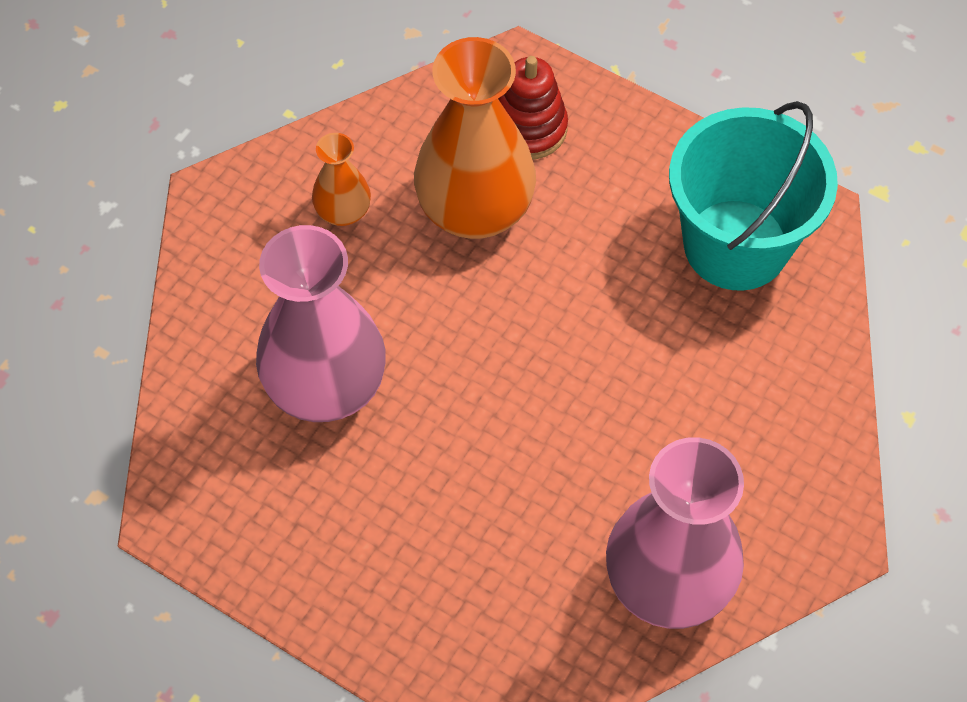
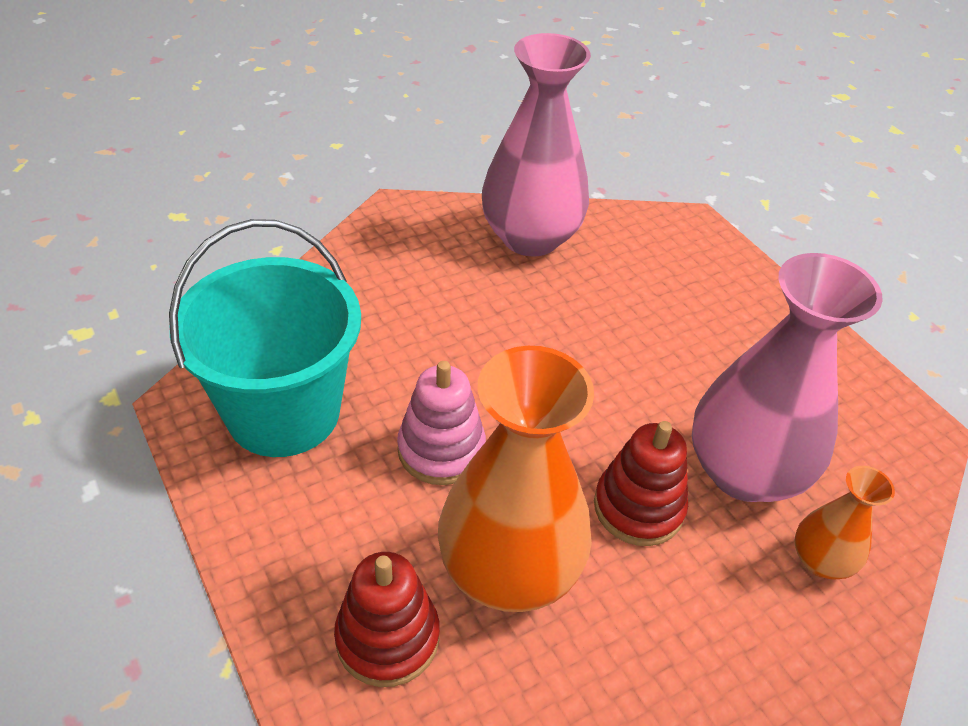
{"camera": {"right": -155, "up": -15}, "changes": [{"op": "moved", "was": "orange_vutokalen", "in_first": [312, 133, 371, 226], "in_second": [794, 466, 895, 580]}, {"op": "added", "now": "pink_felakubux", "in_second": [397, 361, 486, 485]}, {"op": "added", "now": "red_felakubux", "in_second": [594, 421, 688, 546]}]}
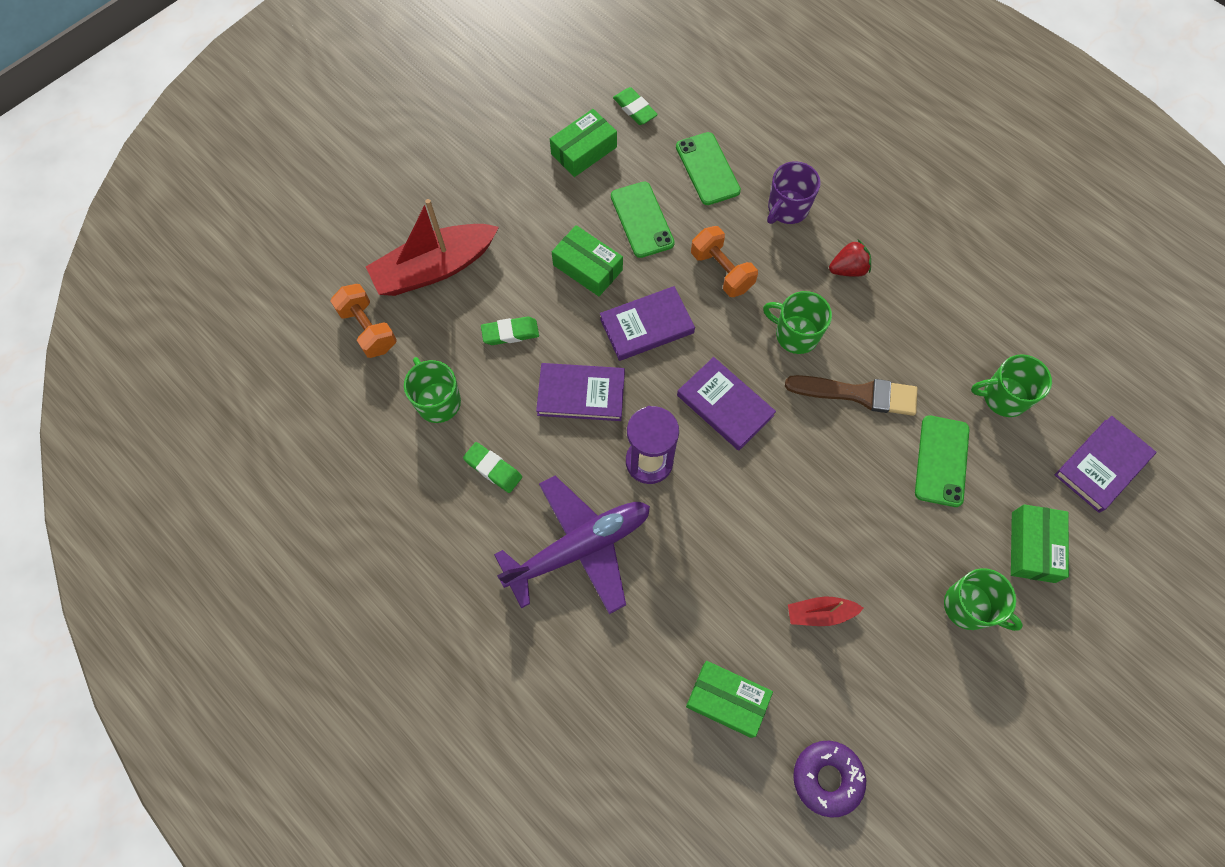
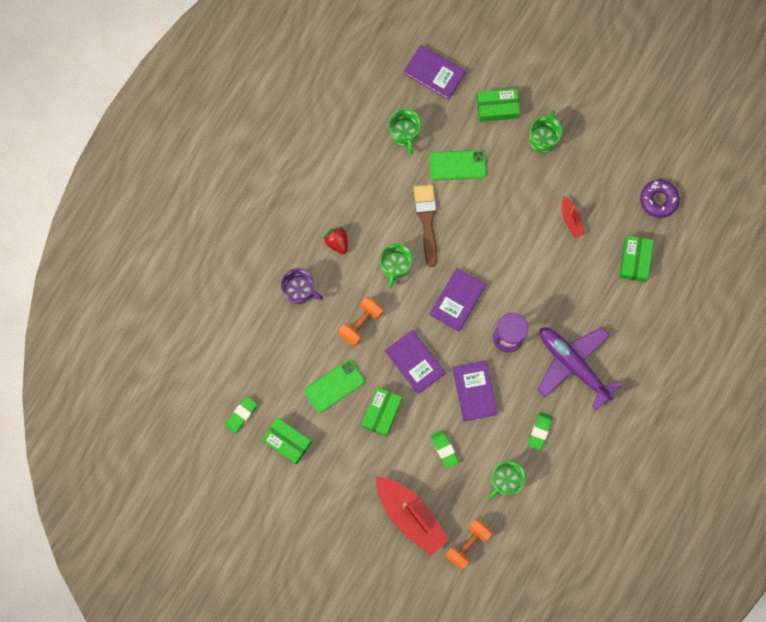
{"camera": {"right": -105, "up": 10}, "changes": [{"op": "removed", "was": "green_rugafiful", "in_first": [676, 132, 741, 205]}]}
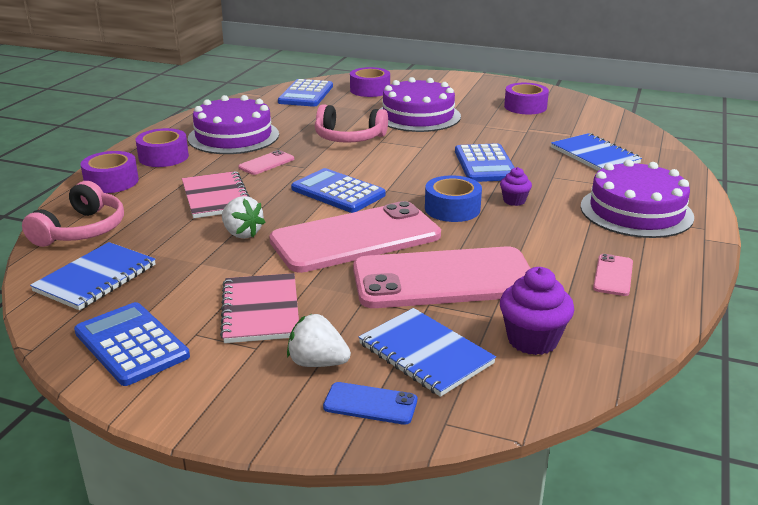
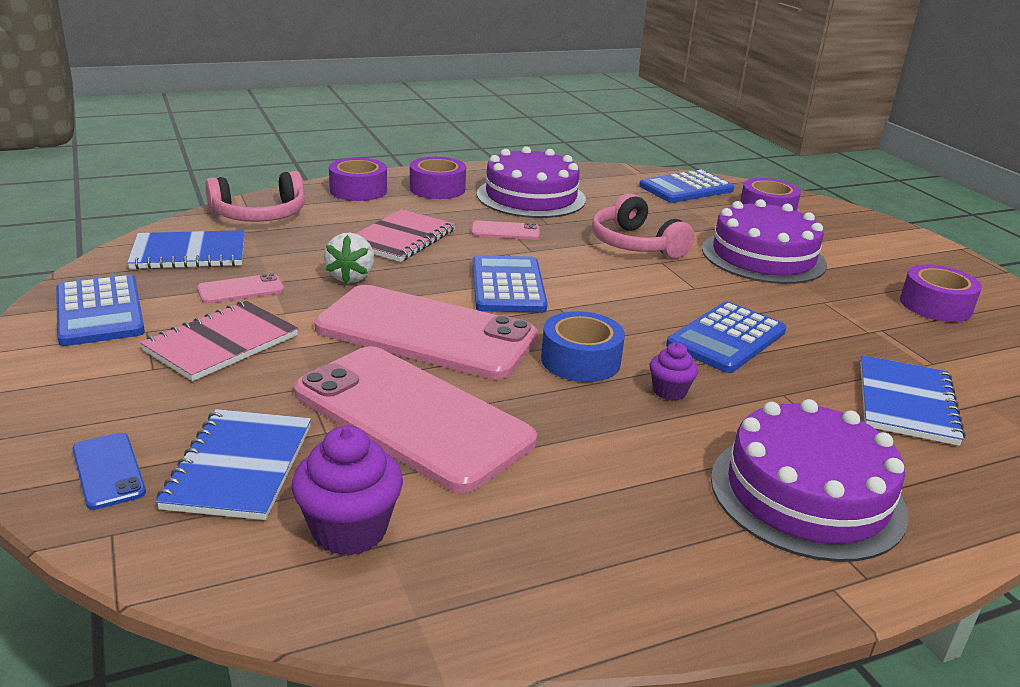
{"camera": {"right": 45, "up": 0}, "changes": [{"op": "turned", "was": "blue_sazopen", "in_first": [74, 302, 190, 386], "in_second": [56, 274, 145, 346], "clockwise": 150}, {"op": "removed", "was": "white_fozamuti", "in_first": [287, 314, 351, 367]}, {"op": "moved", "was": "pink_rugafiful", "in_first": [593, 254, 633, 296], "in_second": [197, 273, 284, 303]}]}
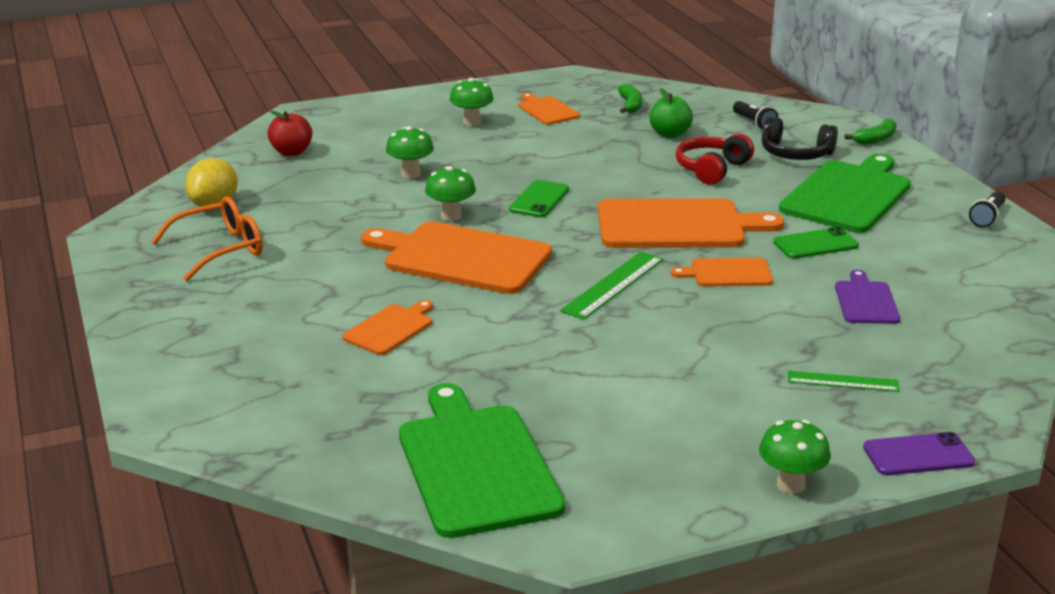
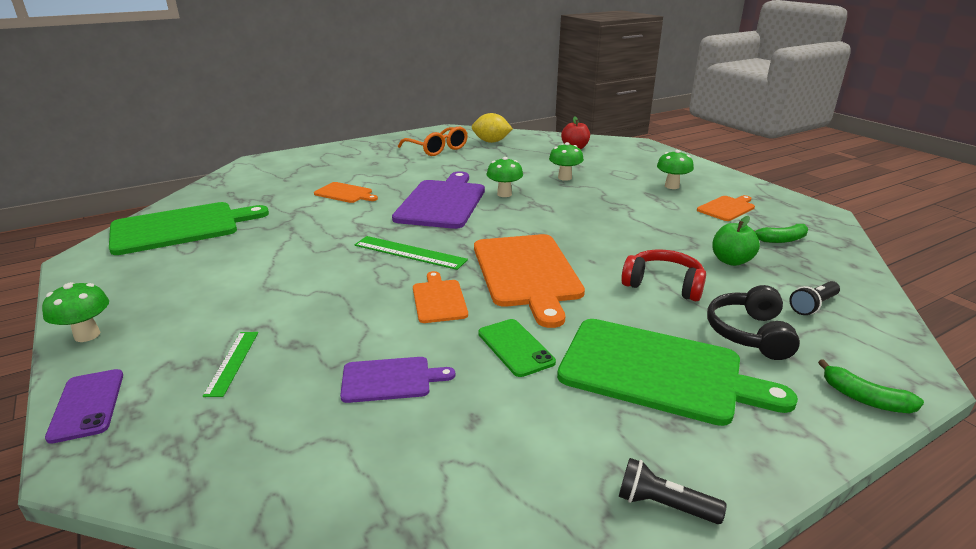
{"camera": {"right": 80, "up": 0}, "changes": [{"op": "recoloured", "was": "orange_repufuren", "now": "purple_repufuren", "in_first": [361, 221, 552, 294], "in_second": [392, 171, 485, 229]}, {"op": "removed", "was": "green_rugafiful", "in_first": [509, 180, 569, 217]}]}
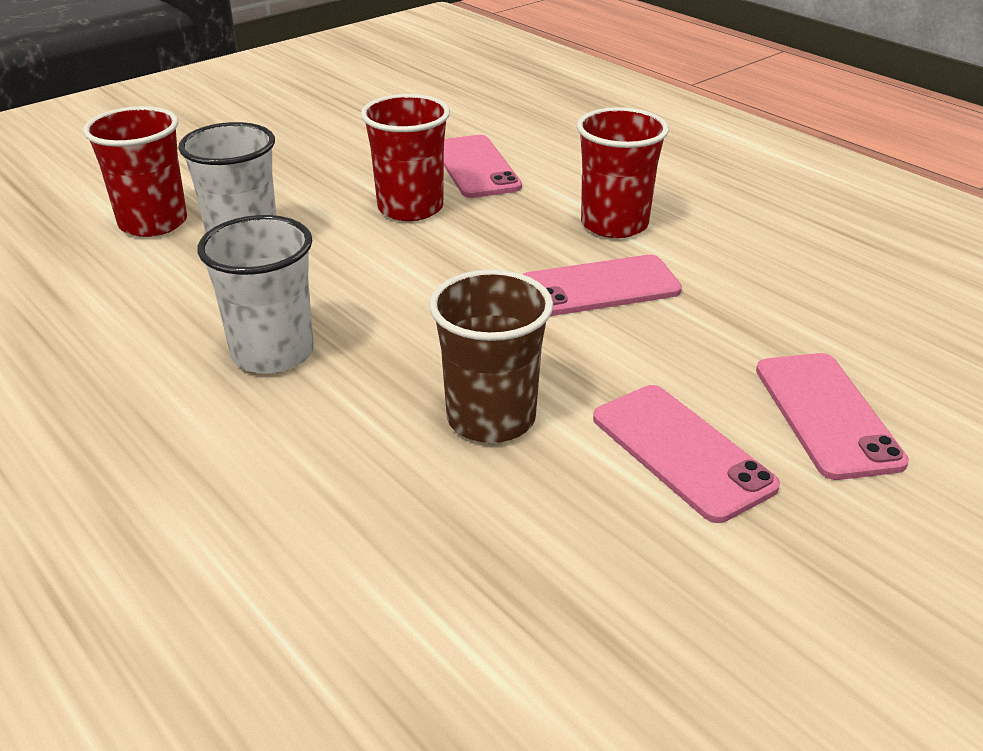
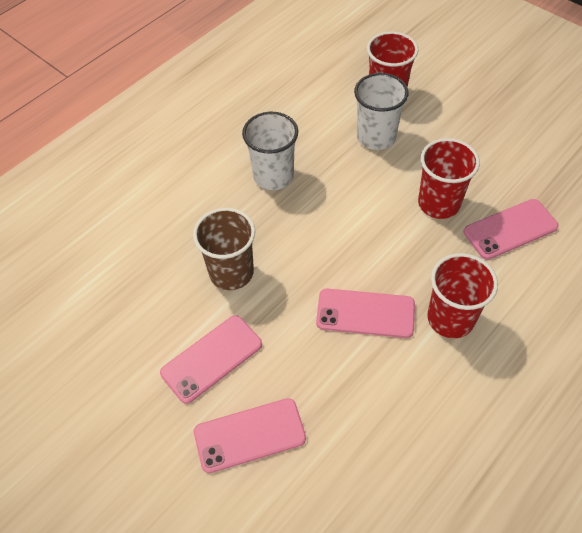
{"camera": {"right": 85, "up": 20}, "changes": [{"op": "turned", "was": "pink_rugafiful", "in_first": [522, 255, 682, 316], "in_second": [316, 288, 415, 338], "clockwise": -60}]}
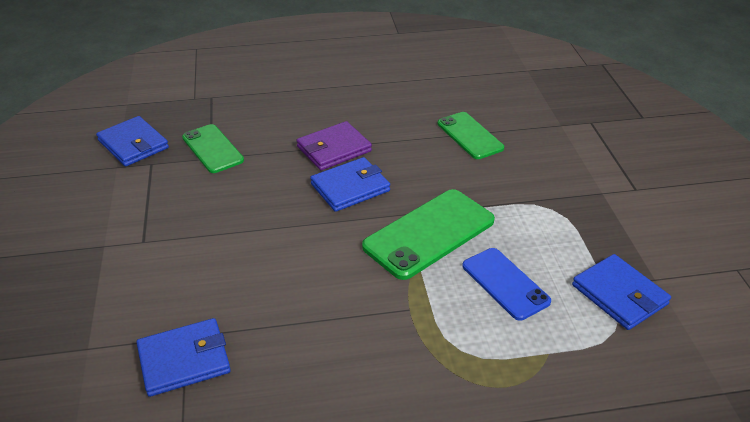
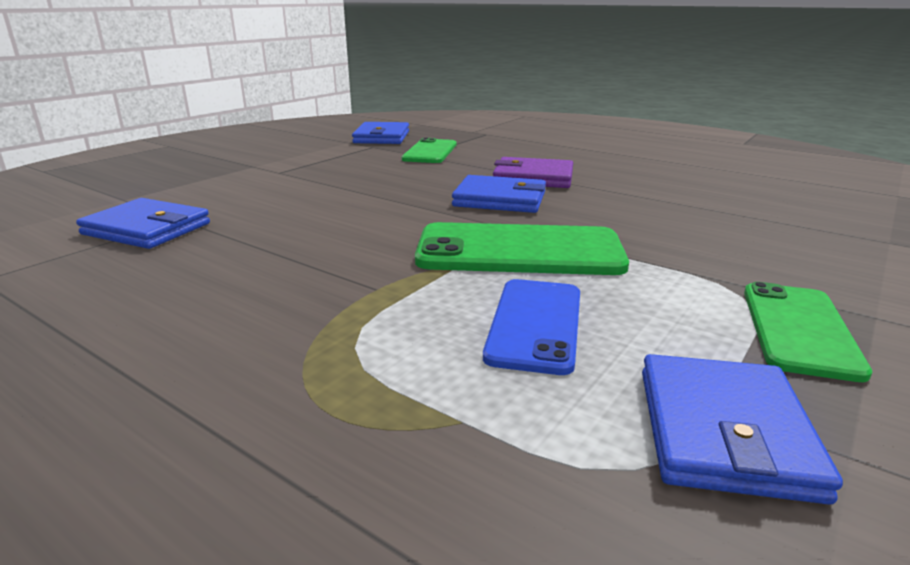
{"camera": {"right": 45, "up": -15}, "changes": [{"op": "moved", "was": "green_rugafiful", "in_first": [437, 112, 504, 159], "in_second": [744, 282, 873, 382]}]}
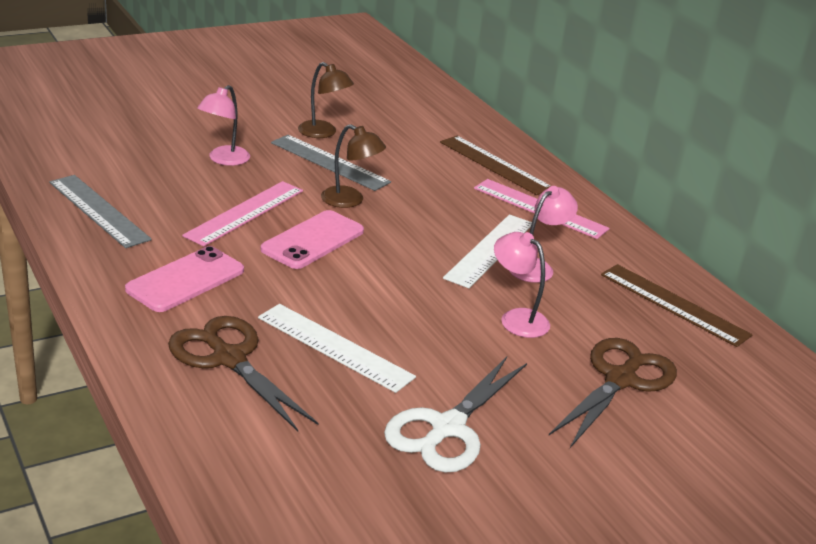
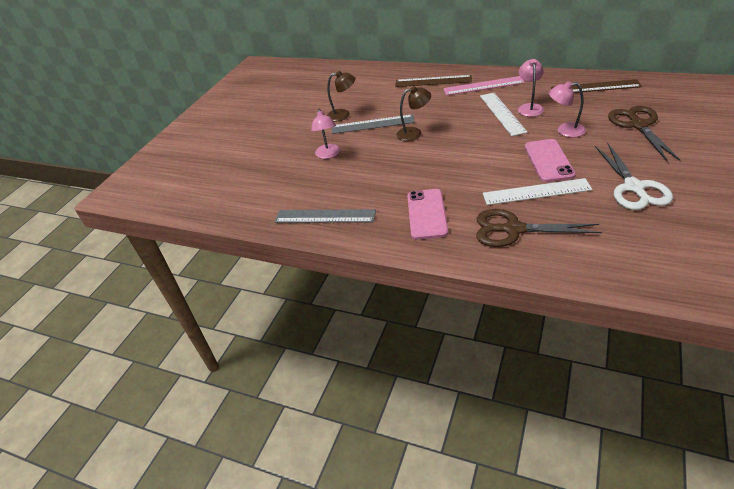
{"camera": {"right": -30, "up": 10}, "changes": [{"op": "removed", "was": "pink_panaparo", "in_first": [182, 181, 303, 246]}, {"op": "moved", "was": "pink_rugafiful", "in_first": [260, 210, 364, 269], "in_second": [525, 139, 576, 182]}]}
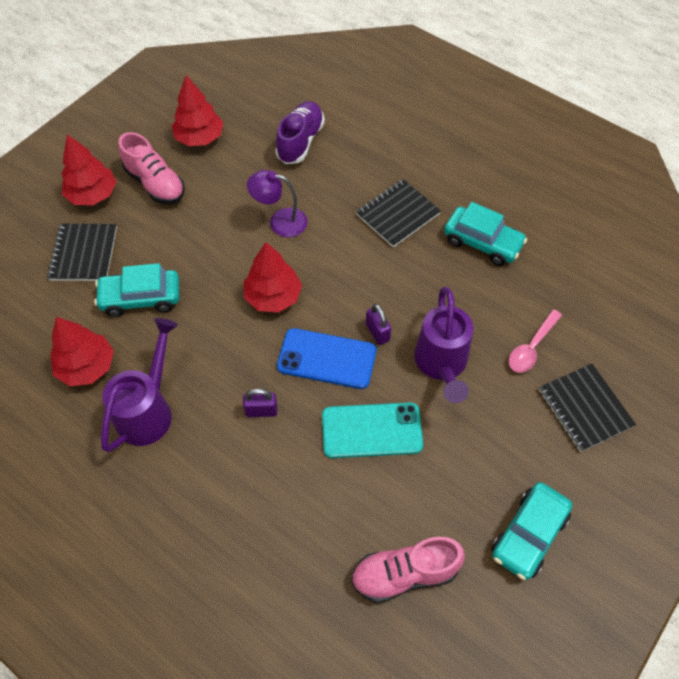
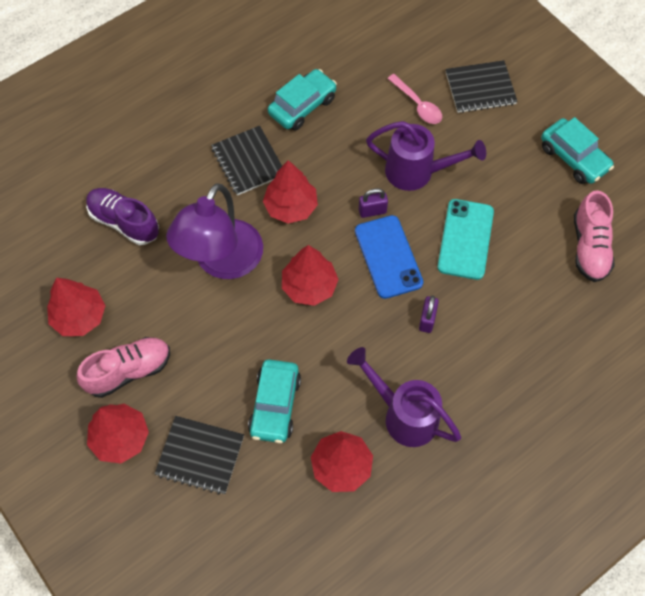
{"camera": {"right": -75, "up": 5}, "changes": [{"op": "resized", "was": "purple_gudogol", "in_first": [247, 170, 308, 237], "in_second": [166, 183, 263, 279], "ratio": 1.8}, {"op": "turned", "was": "blue_rugafiful", "in_first": [277, 328, 376, 389], "in_second": [355, 215, 423, 299], "clockwise": -45}, {"op": "added", "now": "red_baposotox", "in_second": [263, 160, 318, 224]}]}
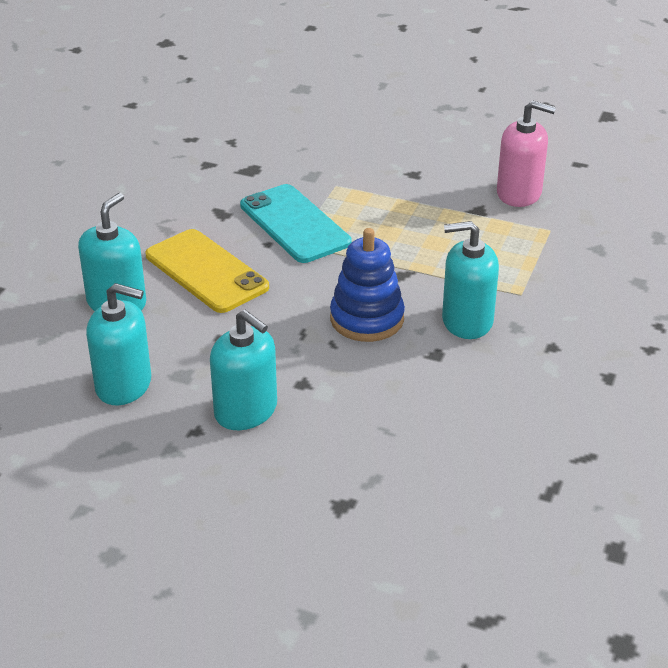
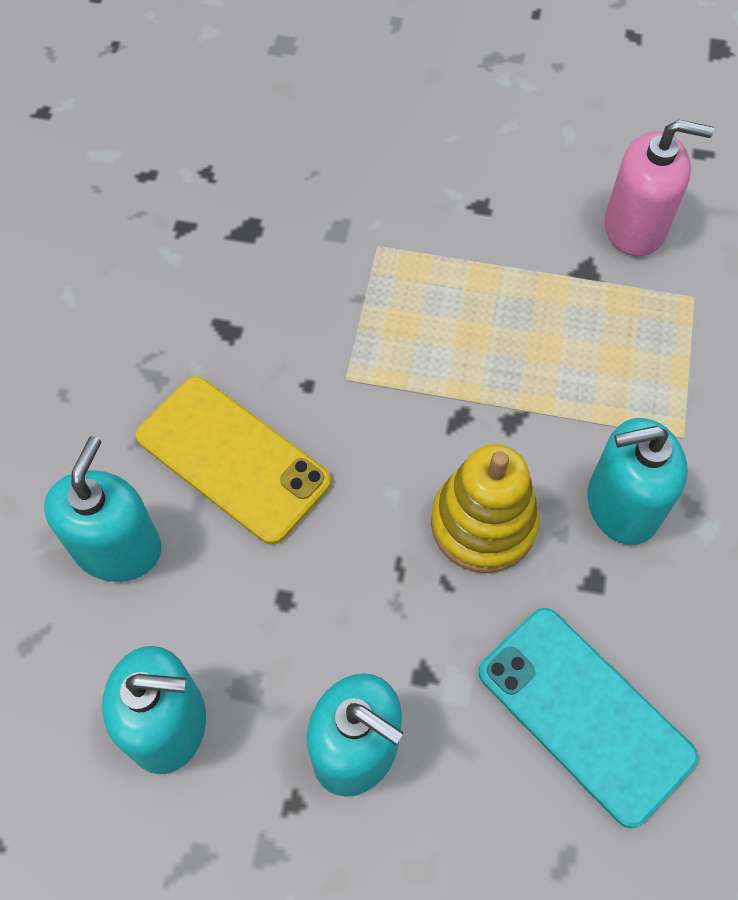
{"camera": {"right": -10, "up": 25}, "changes": [{"op": "moved", "was": "turquoise_rugafiful", "in_first": [240, 184, 352, 263], "in_second": [478, 608, 698, 828]}, {"op": "recoloured", "was": "blue_felakubux", "now": "yellow_felakubux", "in_first": [330, 228, 405, 342], "in_second": [431, 444, 540, 573]}]}
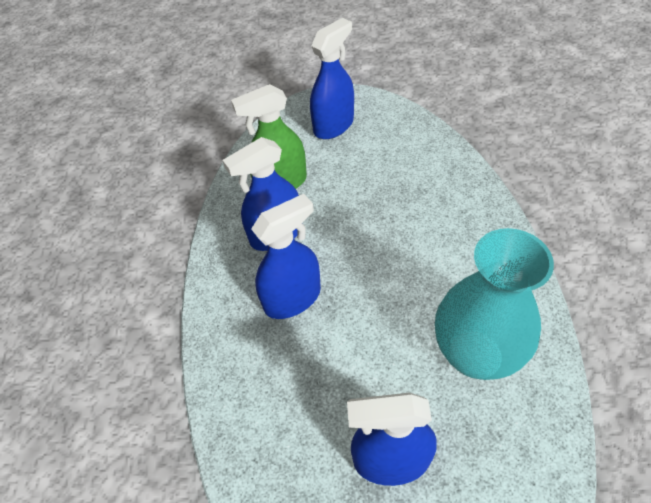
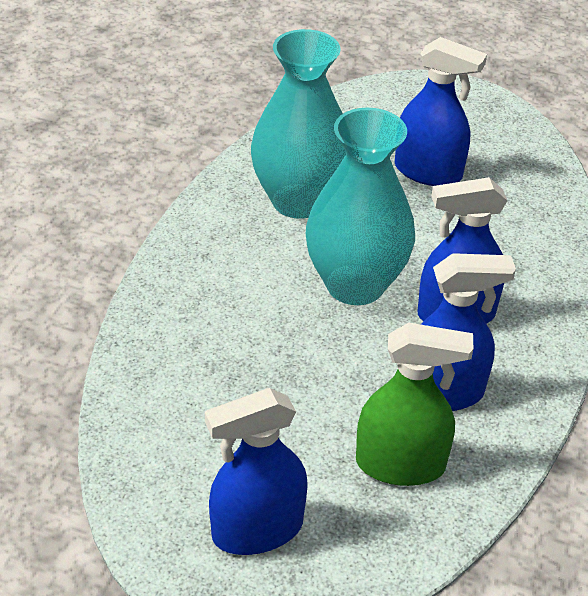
{"camera": {"right": -160, "up": -10}, "changes": [{"op": "added", "now": "turquoise_vutokalen", "in_second": [305, 108, 415, 305]}]}
